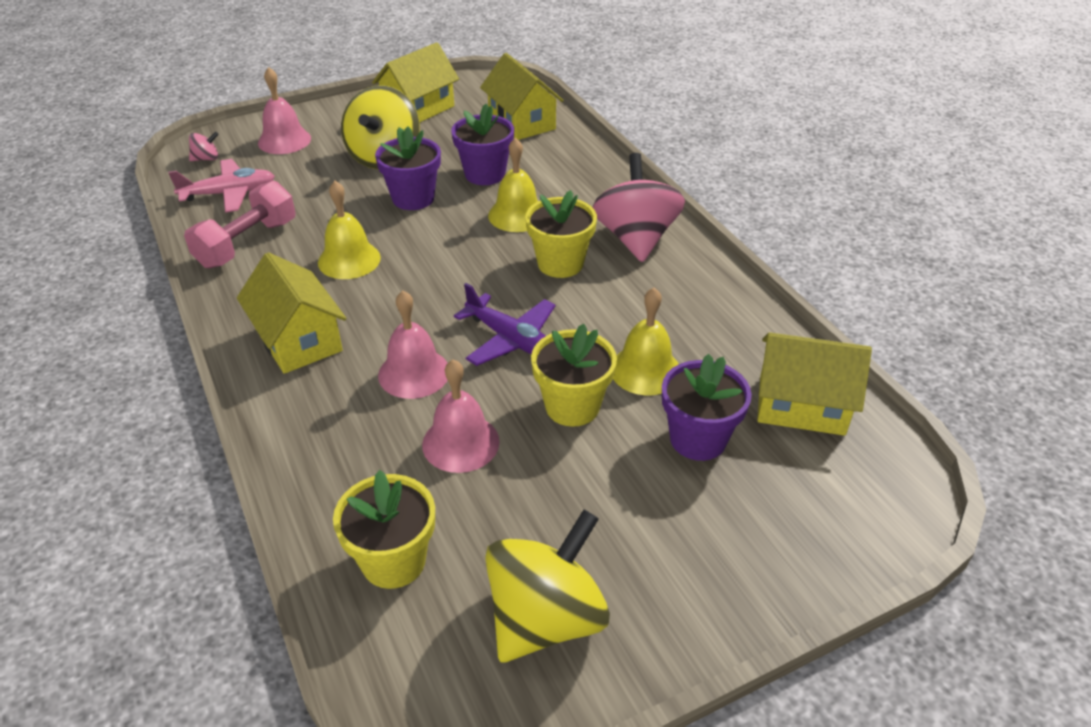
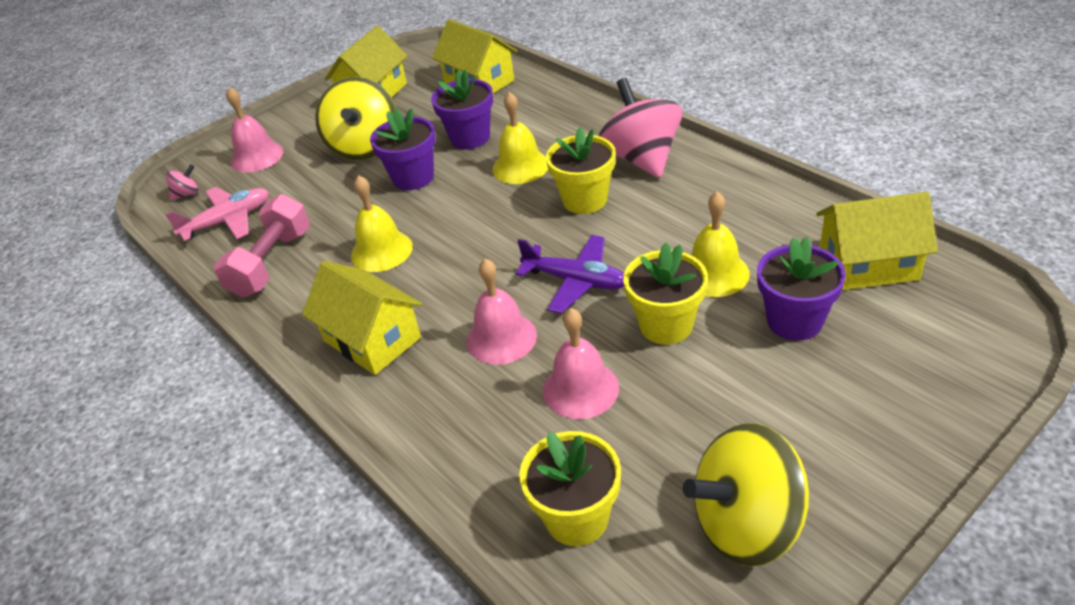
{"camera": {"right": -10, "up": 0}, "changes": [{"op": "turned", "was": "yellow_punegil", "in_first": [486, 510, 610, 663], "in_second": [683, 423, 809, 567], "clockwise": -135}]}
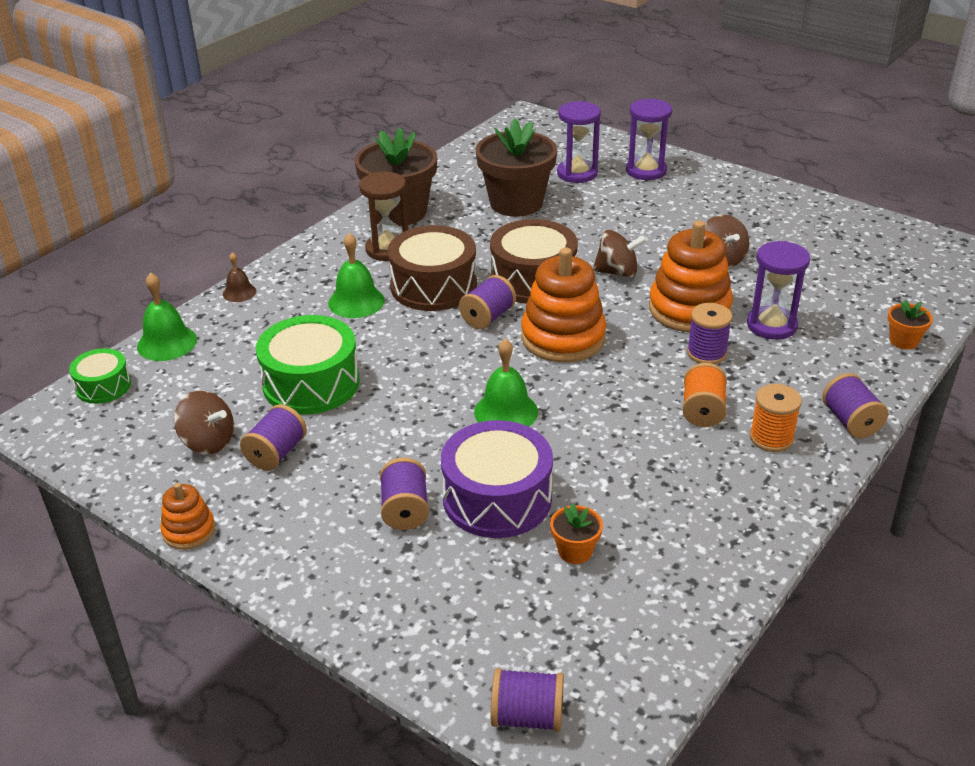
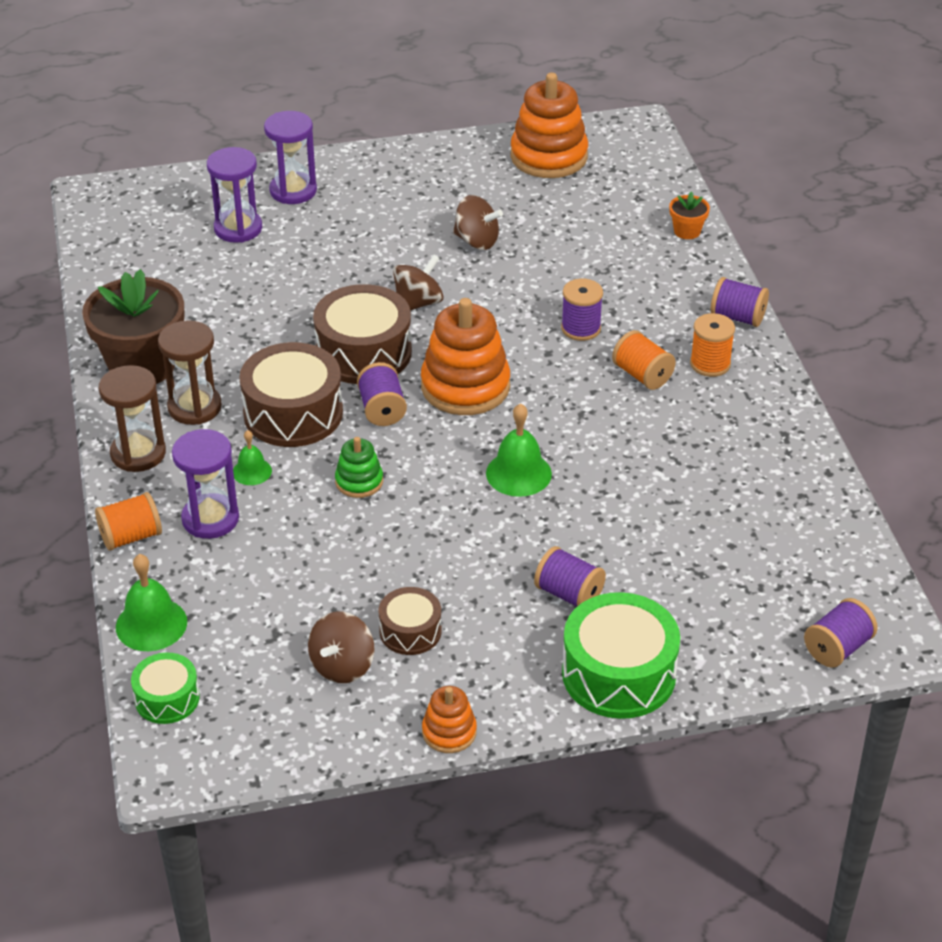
{"camera": {"right": -50, "up": 5}, "changes": [{"op": "turned", "was": "brown_punegil", "in_first": [174, 390, 234, 454], "in_second": [308, 611, 375, 683], "clockwise": 135}, {"op": "replaced", "was": "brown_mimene", "now": "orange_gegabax", "in_first": [223, 252, 256, 302], "in_second": [95, 492, 162, 551]}, {"op": "replaced", "was": "purple_gegabax", "now": "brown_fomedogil", "in_first": [240, 404, 307, 471], "in_second": [379, 587, 442, 655]}, {"op": "moved", "was": "green_fomedogil", "in_first": [256, 315, 360, 414], "in_second": [562, 592, 680, 719]}, {"op": "resized", "was": "green_mimene", "in_first": [328, 233, 385, 318], "in_second": [233, 430, 272, 485], "ratio": 0.6}, {"op": "removed", "was": "purple_fomedogil", "in_first": [441, 420, 553, 538]}, {"op": "removed", "was": "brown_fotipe", "in_first": [475, 118, 557, 217]}, {"op": "removed", "was": "orange_fotipe", "in_first": [550, 503, 603, 564]}, {"op": "moved", "was": "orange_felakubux", "in_first": [649, 220, 733, 332], "in_second": [511, 72, 588, 178]}, {"op": "moved", "was": "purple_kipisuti", "in_first": [747, 241, 810, 340], "in_second": [172, 429, 239, 539]}, {"op": "added", "now": "brown_kipisuti", "in_second": [99, 365, 166, 472]}, {"op": "added", "now": "green_felakubux", "in_second": [335, 437, 383, 498]}]}
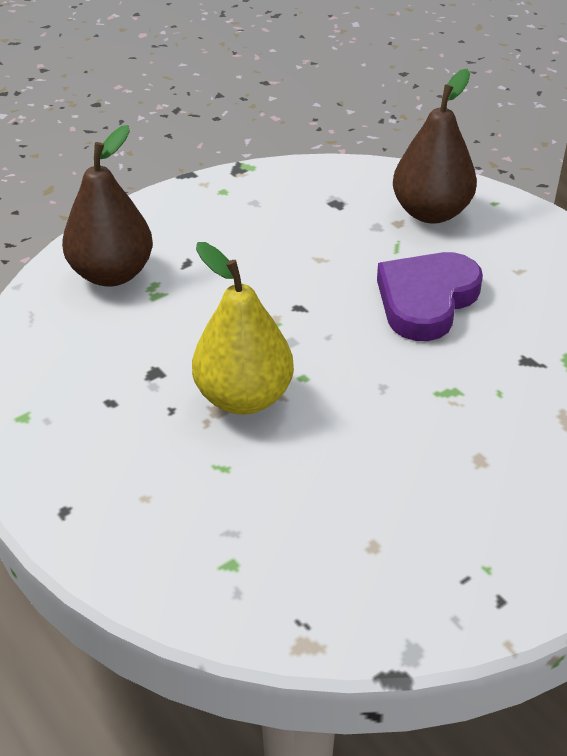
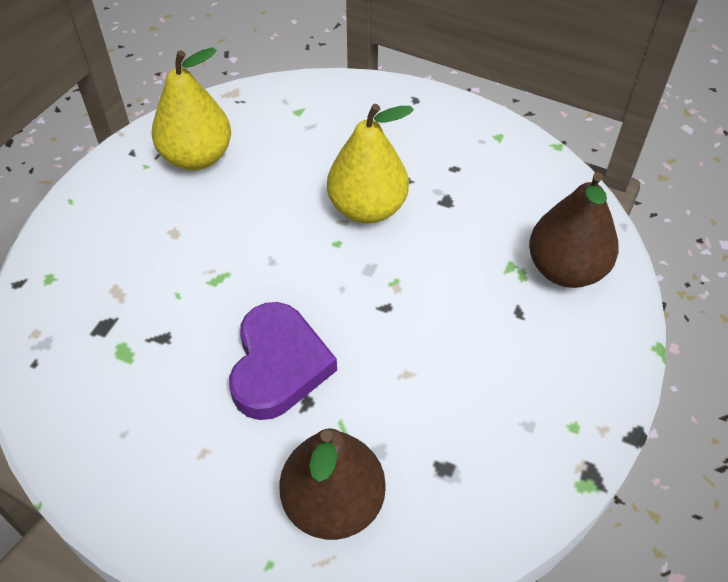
{"camera": {"right": 150, "up": 10}, "changes": [{"op": "added", "now": "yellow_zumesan", "in_second": [152, 47, 231, 170]}]}
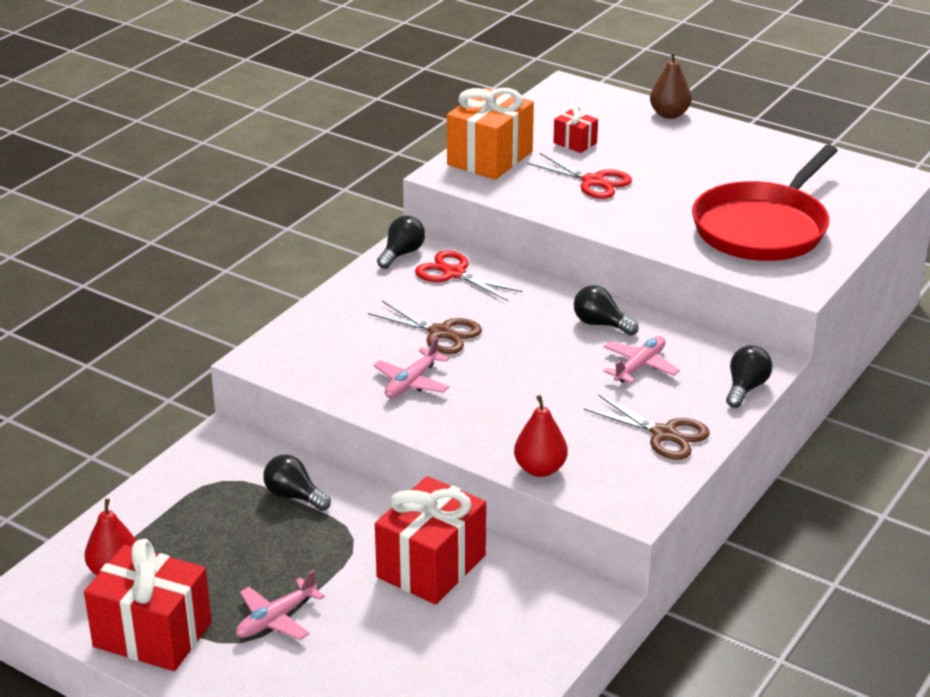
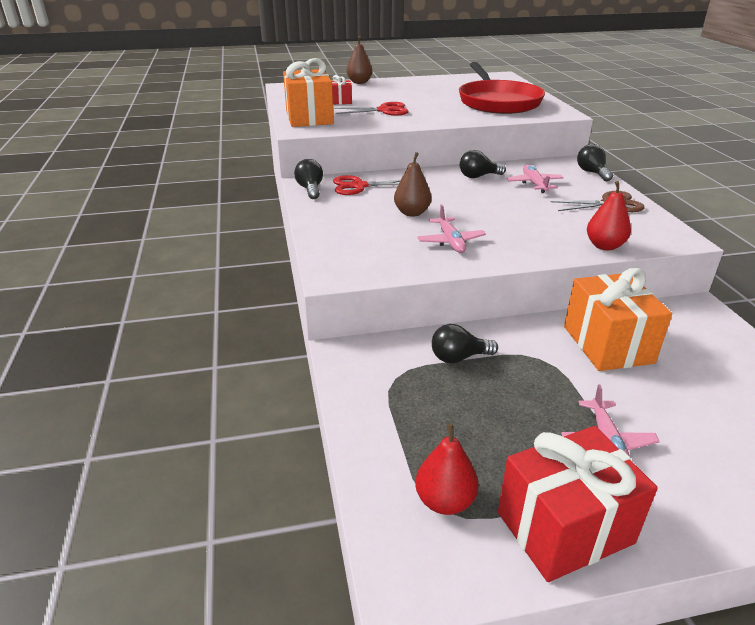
{"camera": {"right": -45, "up": 0}, "changes": [{"op": "replaced", "was": "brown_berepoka", "now": "brown_zumesan", "in_first": [368, 301, 482, 354], "in_second": [394, 152, 432, 217]}, {"op": "recoloured", "was": "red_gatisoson", "now": "orange_gatisoson", "in_first": [375, 476, 486, 604], "in_second": [564, 268, 672, 371]}]}
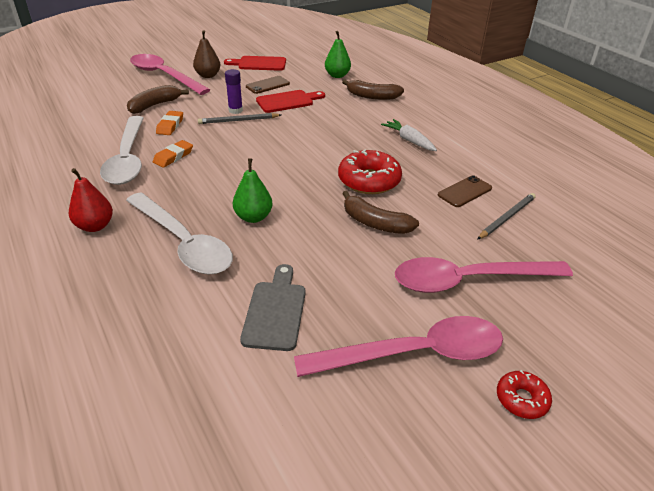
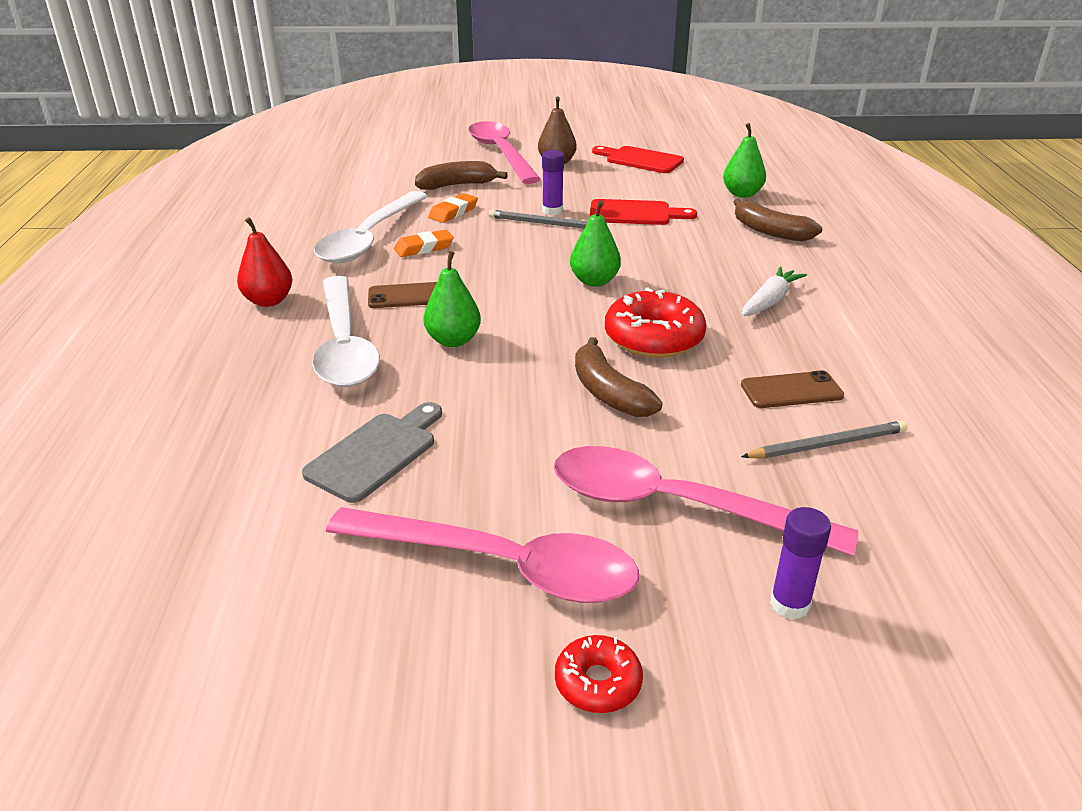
{"camera": {"right": 30, "up": -5}, "changes": [{"op": "moved", "was": "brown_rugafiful", "in_first": [246, 76, 290, 94], "in_second": [368, 282, 437, 308]}, {"op": "turned", "was": "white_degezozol", "in_first": [381, 119, 437, 151], "in_second": [741, 267, 807, 316], "clockwise": 45}, {"op": "added", "now": "green_zumesan", "in_second": [570, 200, 621, 287]}, {"op": "added", "now": "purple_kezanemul", "in_second": [770, 507, 831, 619]}]}
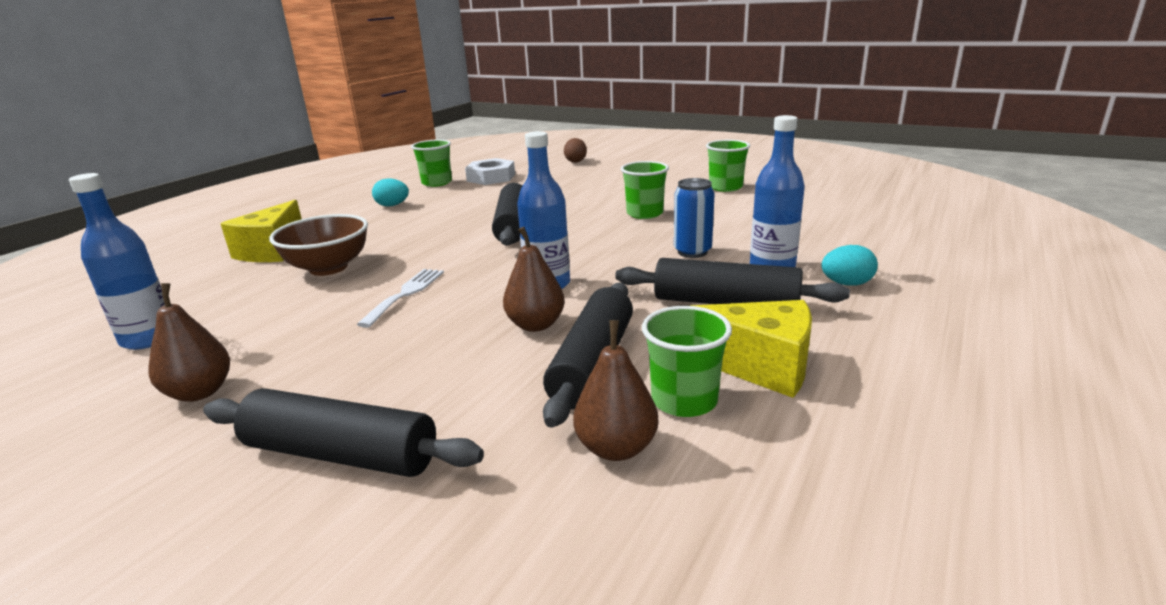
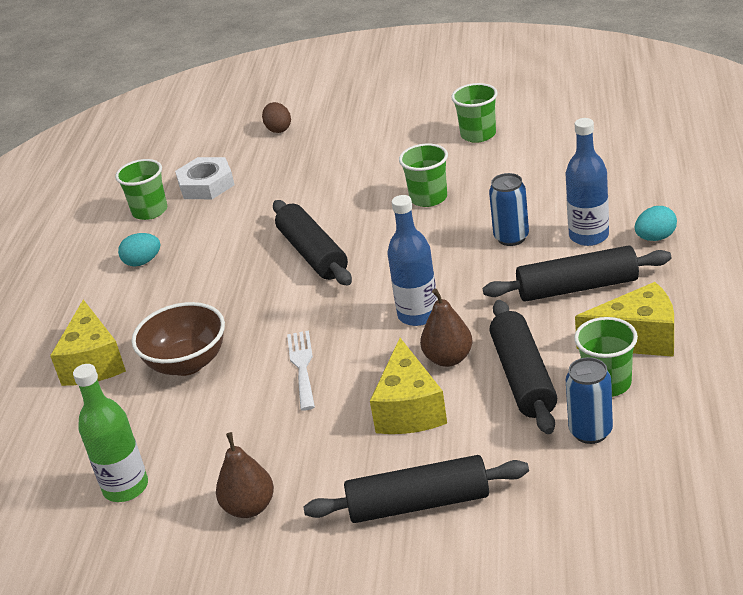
{"camera": {"right": -20, "up": 10}, "changes": [{"op": "recoloured", "was": "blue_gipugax", "now": "green_gipugax", "in_first": [69, 173, 165, 350], "in_second": [73, 364, 148, 502]}, {"op": "replaced", "was": "brown_zumesan", "now": "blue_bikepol", "in_first": [573, 320, 659, 461], "in_second": [566, 357, 613, 444]}, {"op": "added", "now": "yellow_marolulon", "in_second": [370, 338, 447, 434]}]}
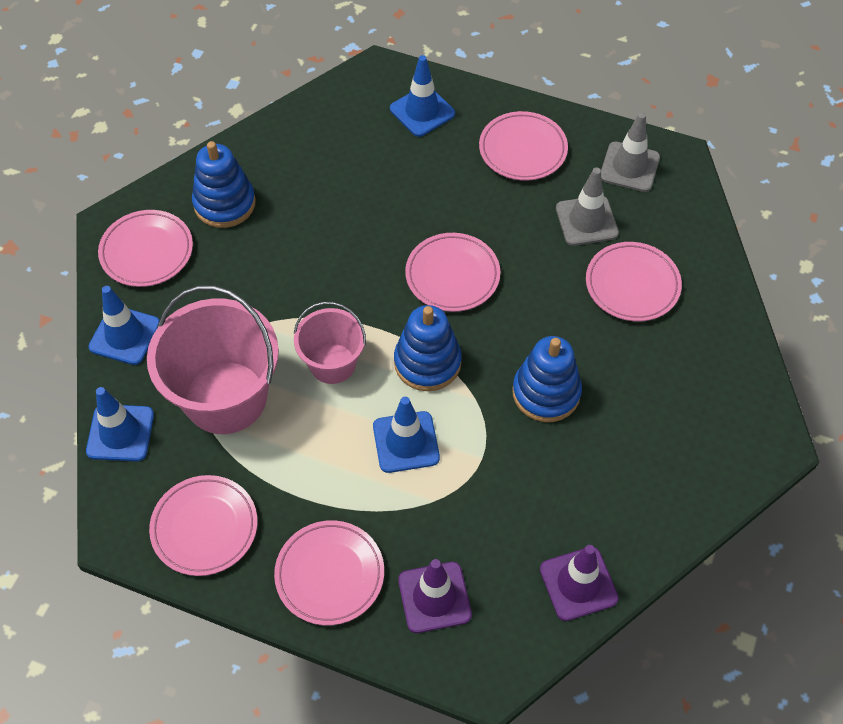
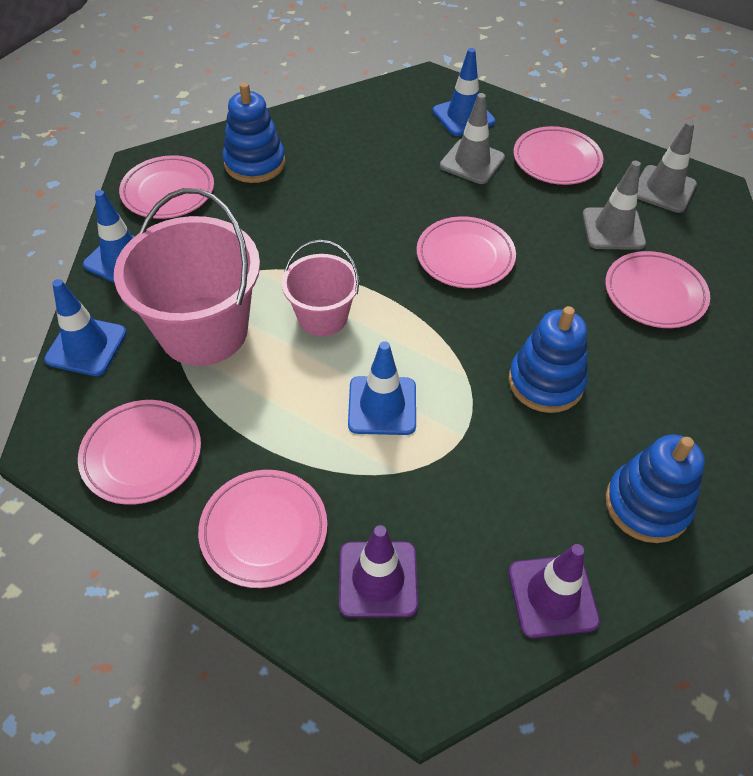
{"camera": {"right": 10, "up": -5}, "changes": [{"op": "moved", "was": "blue_felakubux", "in_first": [394, 305, 462, 391], "in_second": [606, 435, 705, 543]}, {"op": "added", "now": "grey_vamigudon", "in_second": [440, 93, 505, 184]}]}
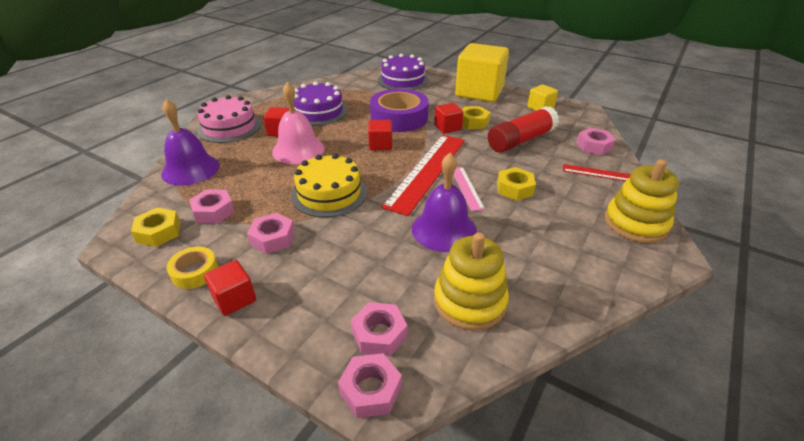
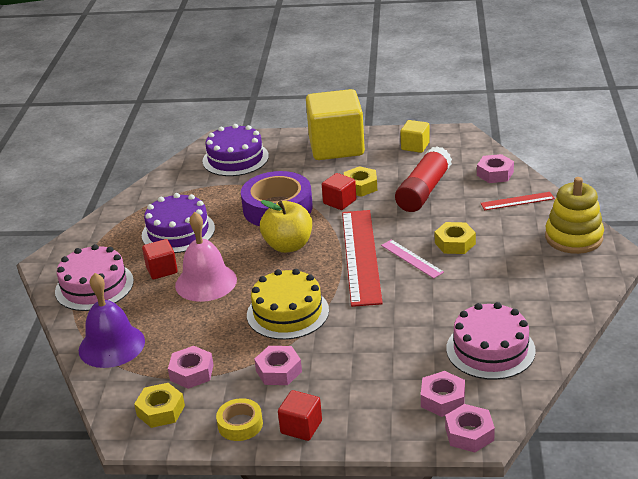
{"camera": {"right": -25, "up": -5}, "changes": [{"op": "replaced", "was": "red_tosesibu", "now": "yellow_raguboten", "in_first": [368, 120, 392, 150], "in_second": [260, 200, 312, 253]}, {"op": "removed", "was": "purple_mimene", "in_first": [412, 153, 477, 252]}, {"op": "replaced", "was": "yellow_felakubux", "now": "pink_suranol", "in_first": [434, 232, 509, 331], "in_second": [446, 302, 536, 380]}]}
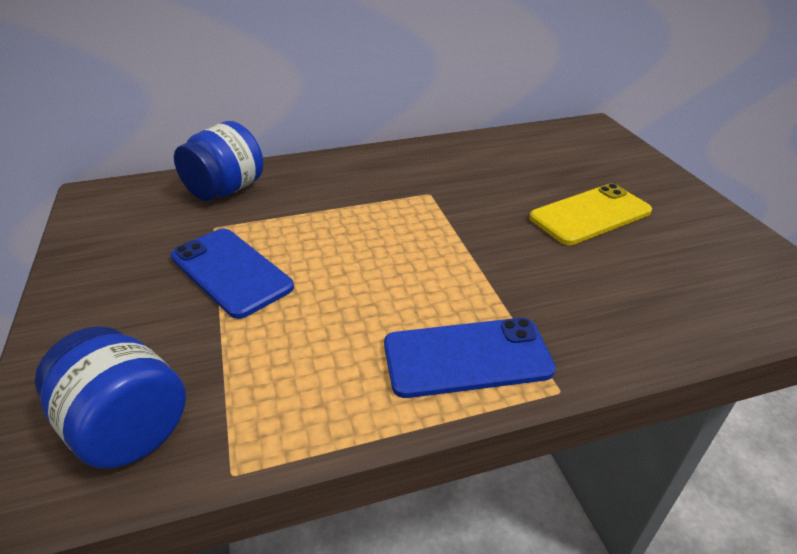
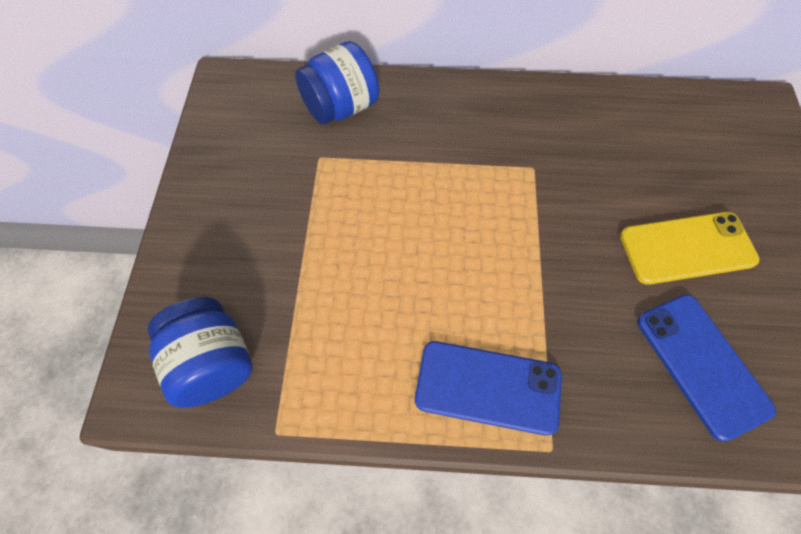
{"camera": {"right": 20, "up": 25}, "changes": [{"op": "moved", "was": "blue_rugafiful", "in_first": [171, 229, 294, 319], "in_second": [637, 294, 776, 442]}]}
